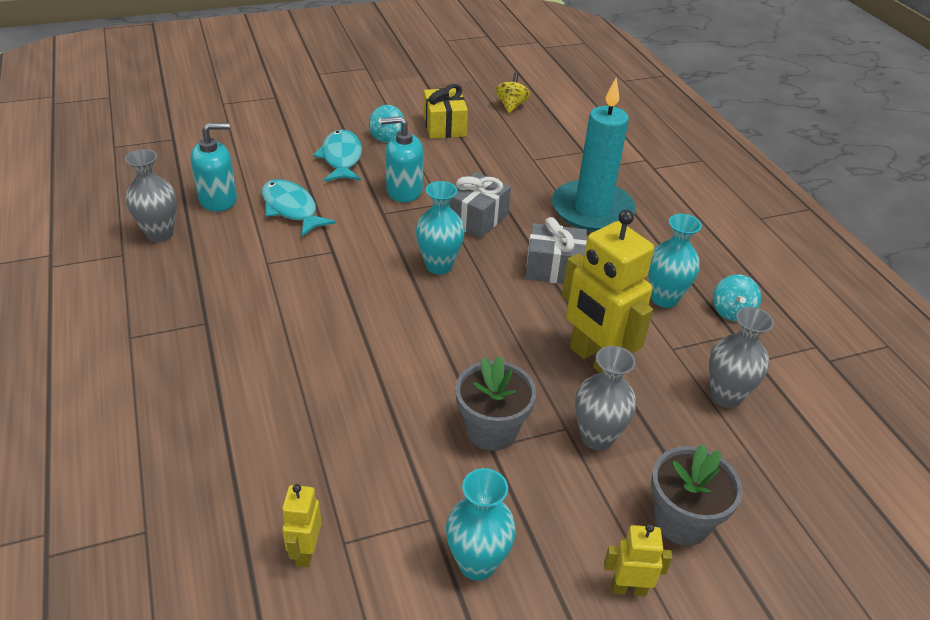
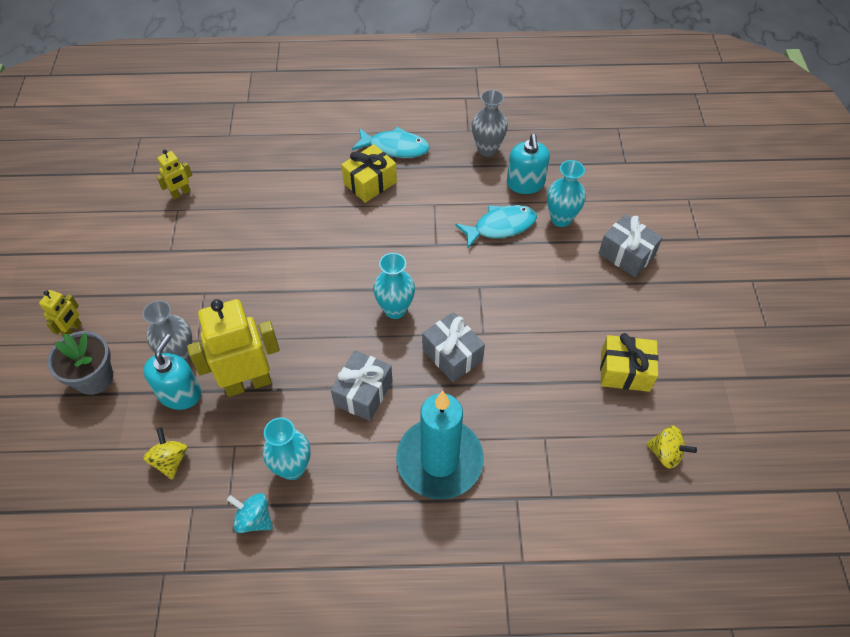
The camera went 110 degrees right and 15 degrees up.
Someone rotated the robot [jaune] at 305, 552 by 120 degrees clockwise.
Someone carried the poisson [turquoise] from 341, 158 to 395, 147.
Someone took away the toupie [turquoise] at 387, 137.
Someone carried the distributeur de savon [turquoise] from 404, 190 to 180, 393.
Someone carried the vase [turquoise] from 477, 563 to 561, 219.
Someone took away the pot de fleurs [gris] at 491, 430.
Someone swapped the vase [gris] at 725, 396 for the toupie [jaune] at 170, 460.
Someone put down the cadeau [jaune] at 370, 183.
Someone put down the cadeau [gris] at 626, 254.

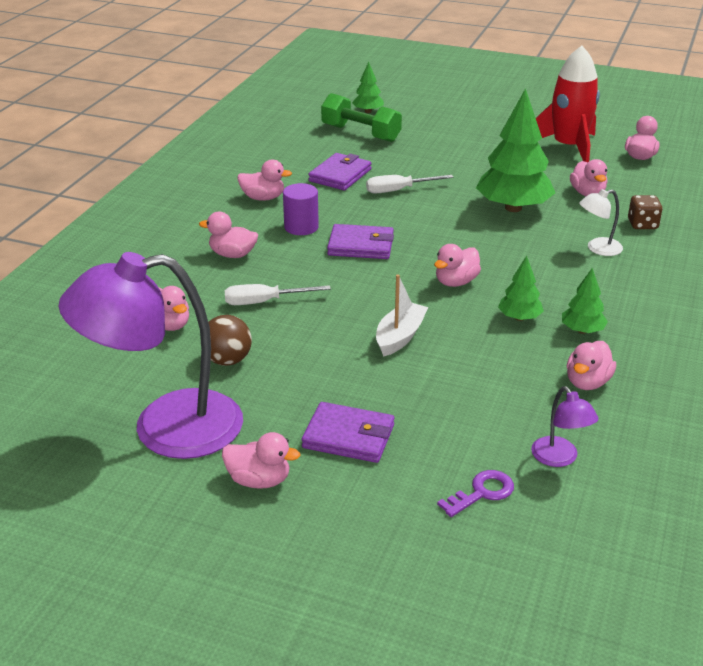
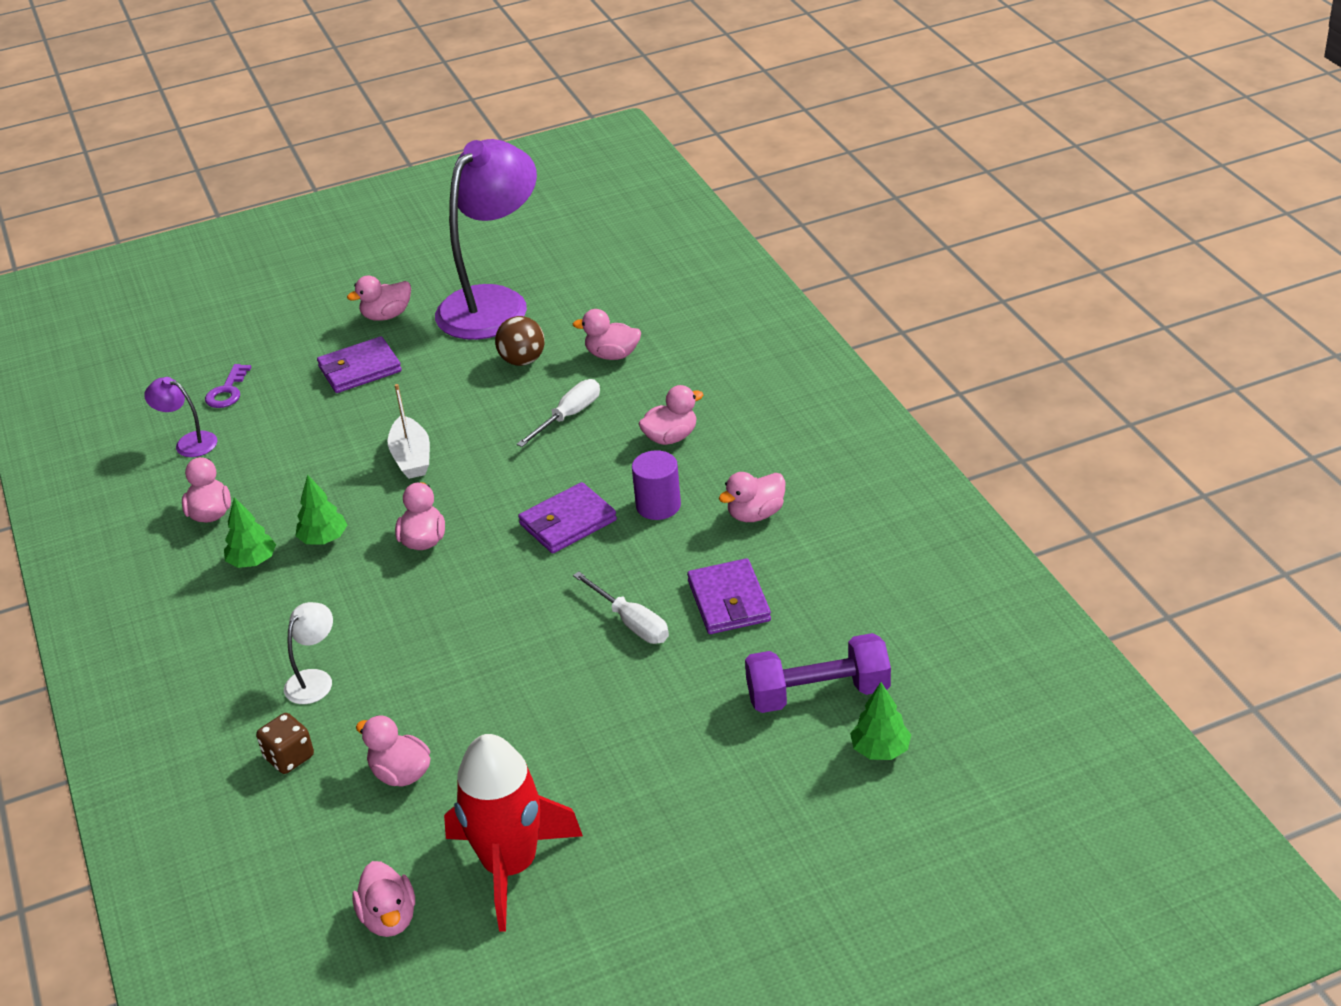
The camera went 140 degrees right and 5 degrees up.
Someone repainted the haltère [vert] at 361, 133, which became the haltère [violet] at 818, 693.
Someone rotated the tournevis [blanc] at 398, 190 by 105 degrees clockwise.
Someone took away the arbre [vert] at 513, 208.

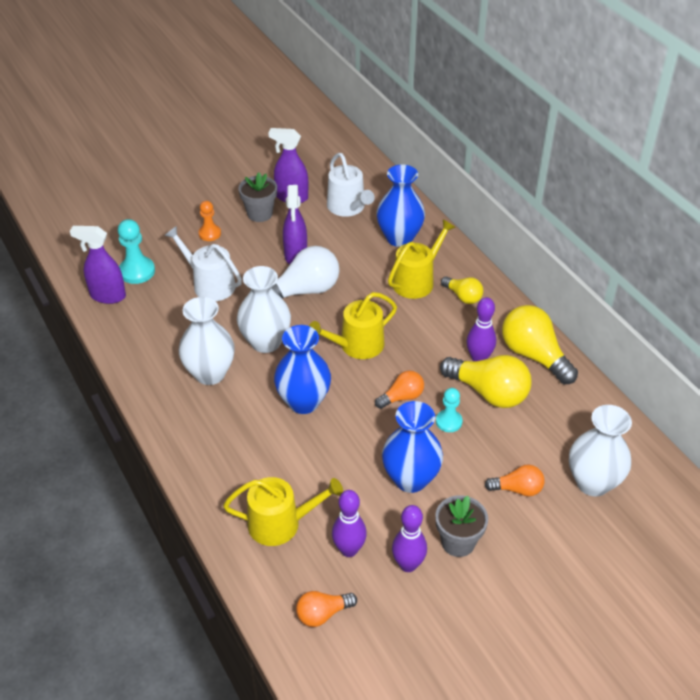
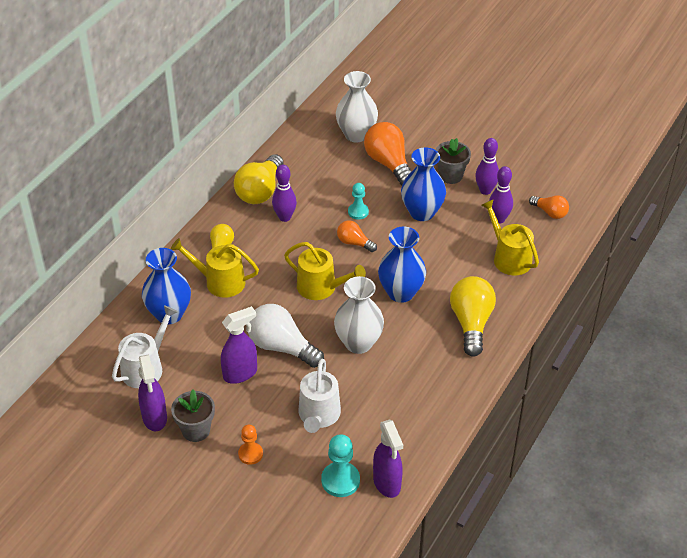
The camera went 120 degrees left and 0 degrees up.
Someone took away the vase [blanc] at 210, 373.
Someone carried the ampoule [jaune] from 488, 392 to 471, 323.
Someone scaled the ampoule [orange] at 517, 489 by 1.80.

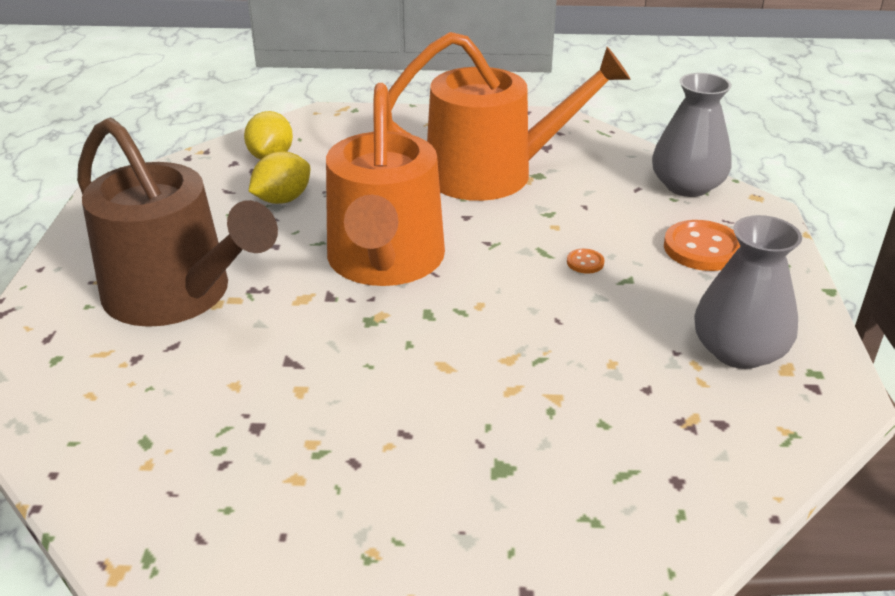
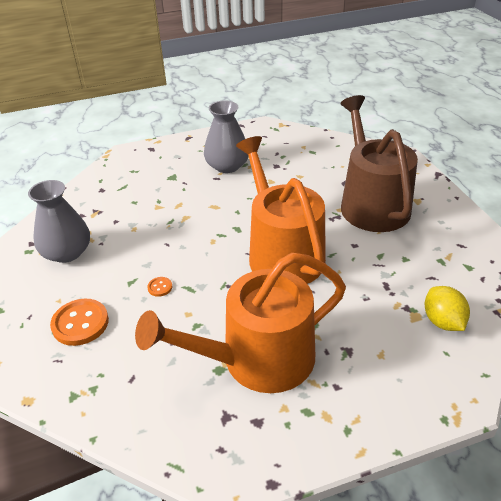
The camera went 160 degrees right and 5 degrees up.
Someone rotated the arrosoir [marron] at 177, 294 by 60 degrees clockwise.
Someone took away the citron [jaune] at 282, 199.
Someone carried the vase [gris] from 687, 186 to 227, 166.

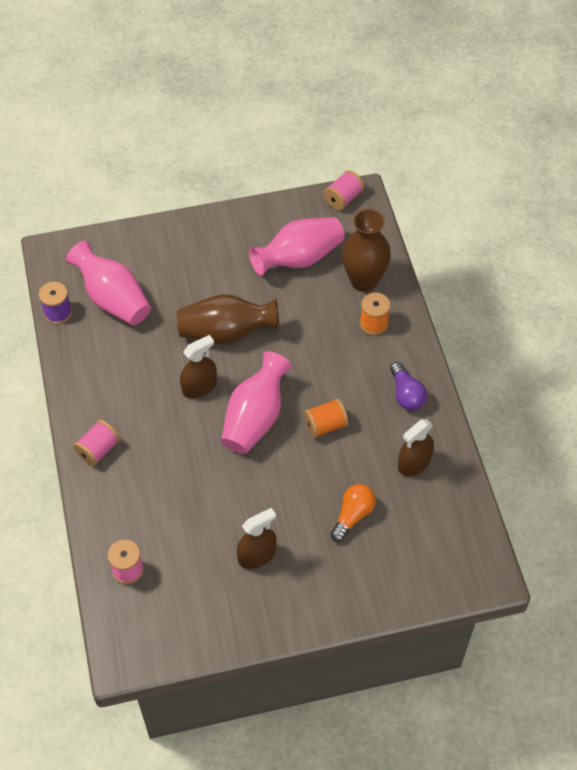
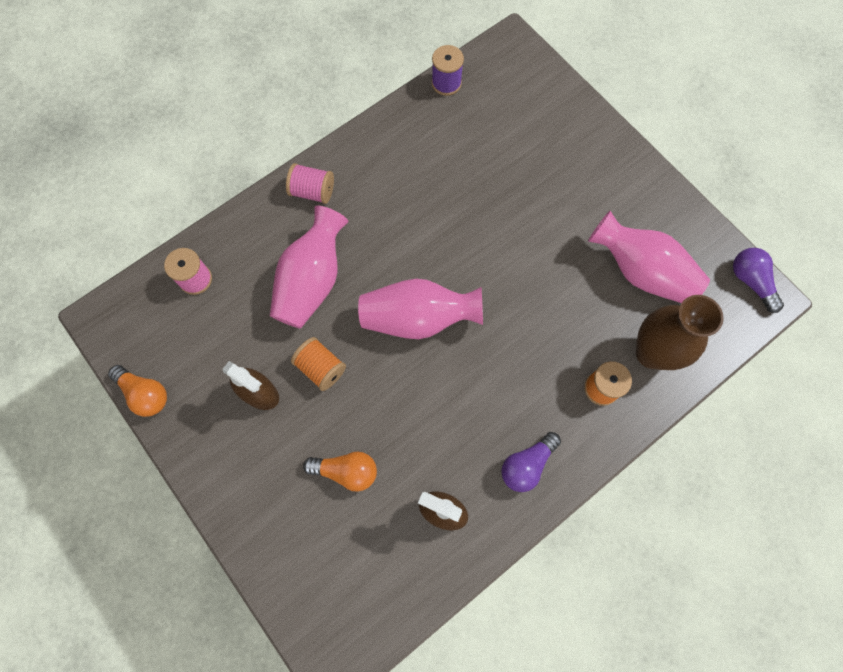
The camera went 65 degrees right and 15 degrees up.
Someone carried the vase [rose] from 113, 299 to 312, 281.
Someone took away the vase [marron] at 226, 332.
Someone took away the vaporisateur [marron] at 199, 386.
Someone carried the bobine [orange] from 325, 425 to 321, 368.
Someone swapped the bobine [rose] at 343, 199 for the ampoule [violet] at 751, 281.
Someone put down the ampoule [orange] at 145, 394.

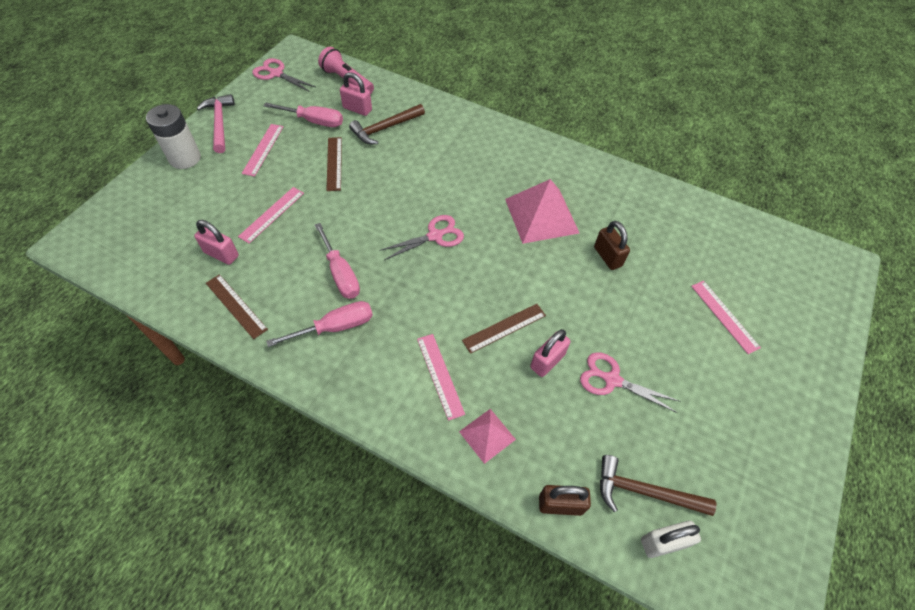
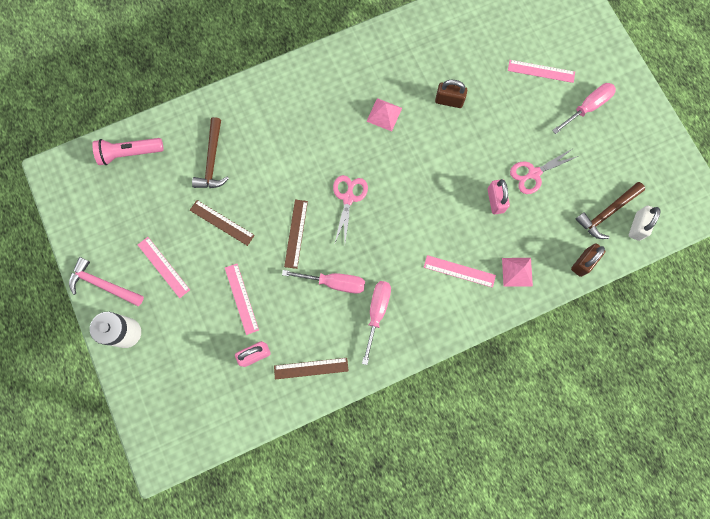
The camera went 50 degrees left and 20 degrees up.
Someone took away the ciseaux [rose] at 276, 74.
Someone carried the tournevis [rose] from 314, 121 to 587, 107.
Someone took away the cadenas [rose] at 357, 109.
Someone carried the règle [marron] from 504, 328 to 296, 233.
Someone scaled the pyramide [rose] at 541, 215 by 0.54.

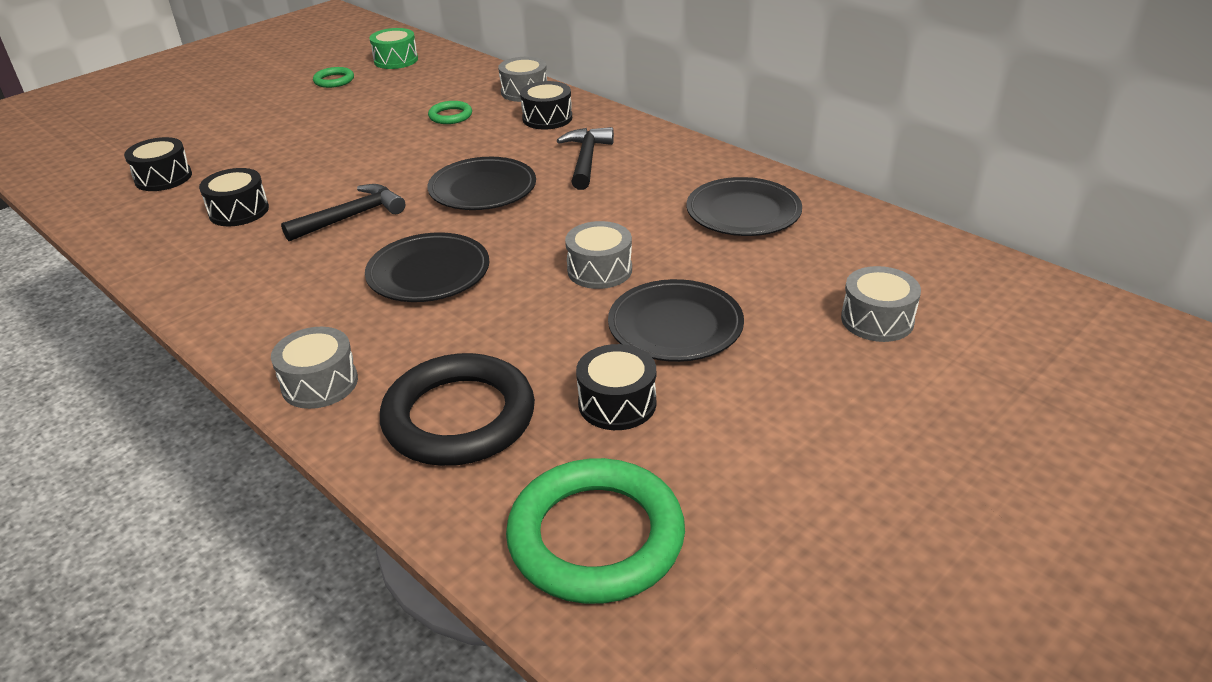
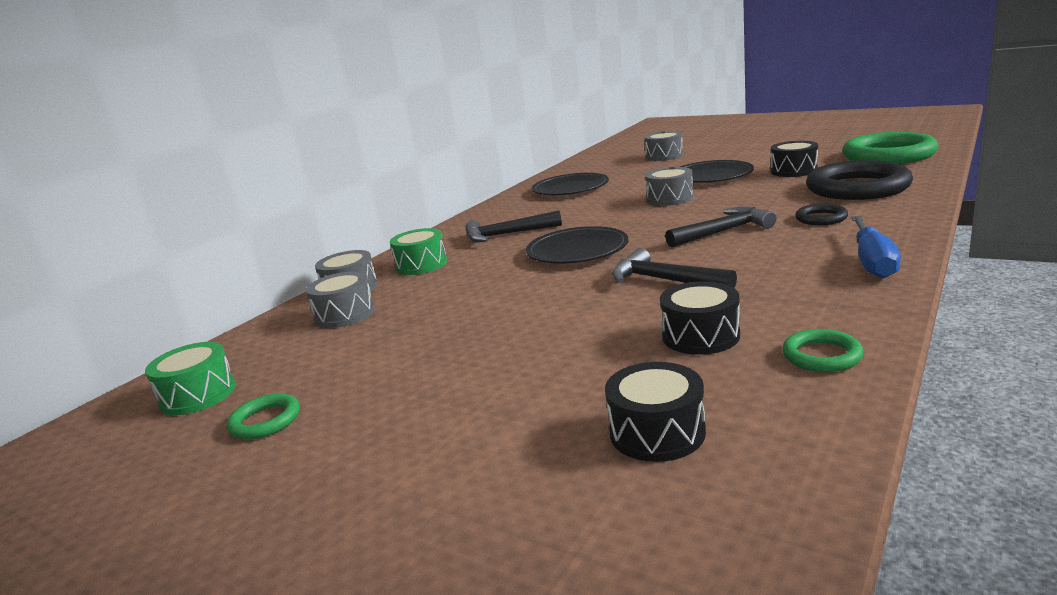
The camera went 100 degrees left and 15 degrees down.
Someone carried the tambour [gris] from 320, 383 to 345, 314.
Someone swapped the assiette [noir] at 428, 273 for the marteau [noir] at 723, 232.
Someone carried the anneau [vert] from 450, 116 to 821, 356.
Someone repainted the tambour [noir] at 547, 118, which became the tambour [vert] at 421, 265.
Someone put down the anneau [noir] at 821, 218.
Someone put down the tournevis [bleu] at 872, 262.

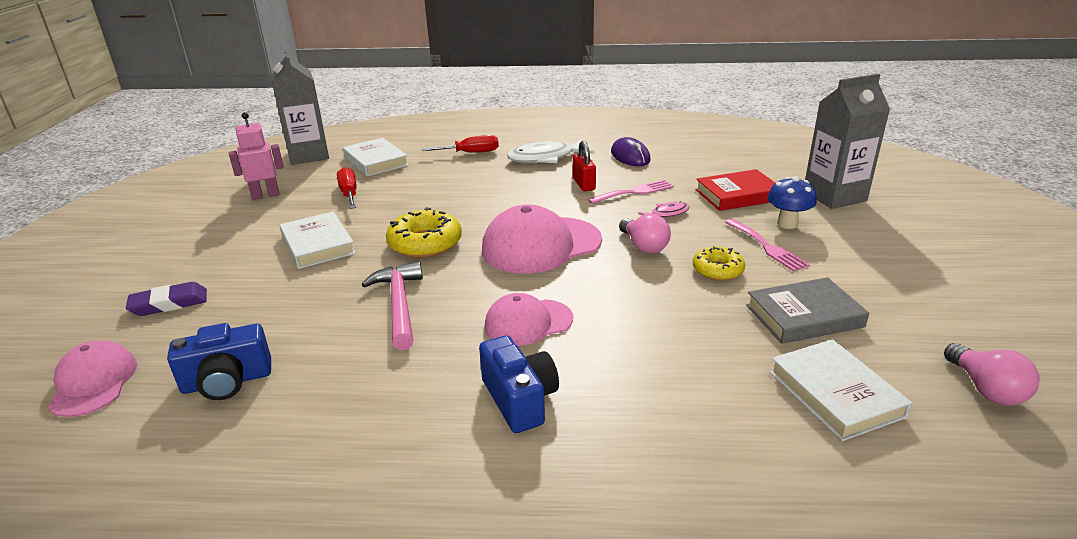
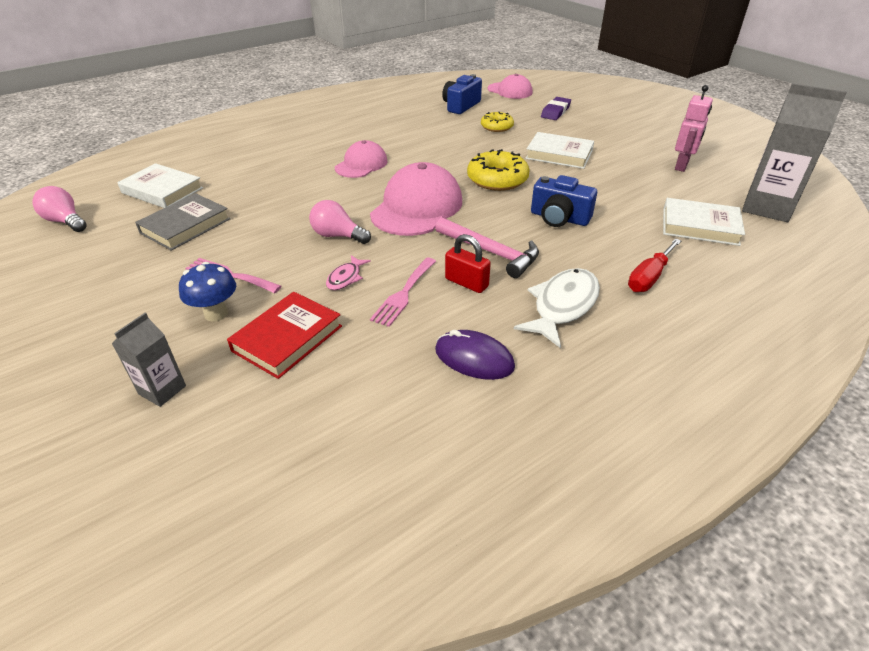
The camera went 140 degrees right and 10 degrees up.
Someone took away the tournevis [rouge] at 349, 194.
Someone carried the marteau [rose] from 399, 305 to 491, 252.
Someone carried the appareil photo [bleu] from 520, 399 to 559, 218.
Someone carried the beignet [jaune] from 717, 270 to 496, 127.
Someone scaled the brique de lait [gris] at 834, 196 by 0.53.

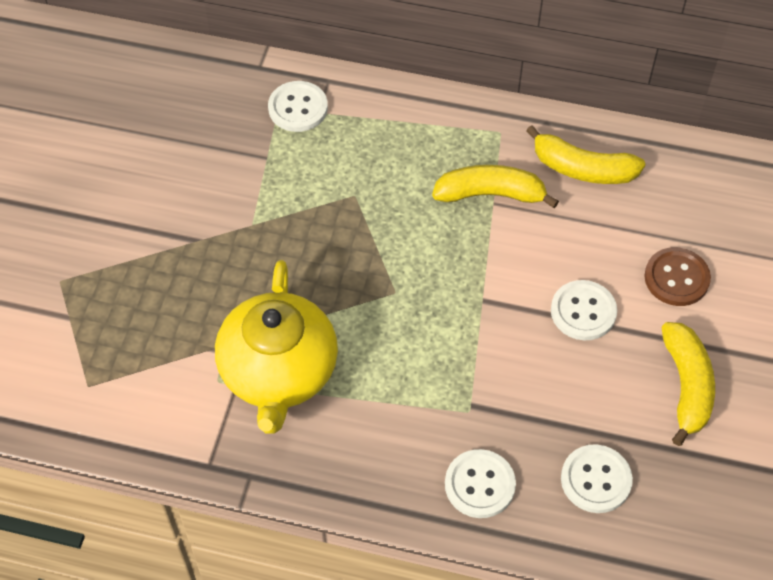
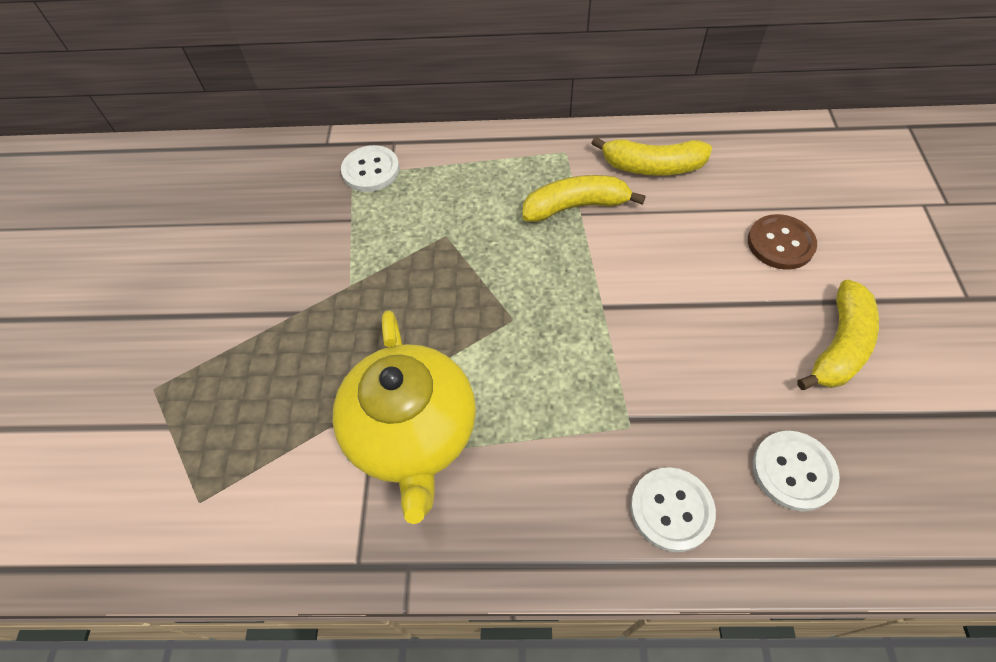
The camera went 10 degrees left and 0 degrees up.
Someone took away the bouton [blanc] at 583, 311.
Someone rotated the banane [jaune] at 686, 386 by 45 degrees clockwise.

